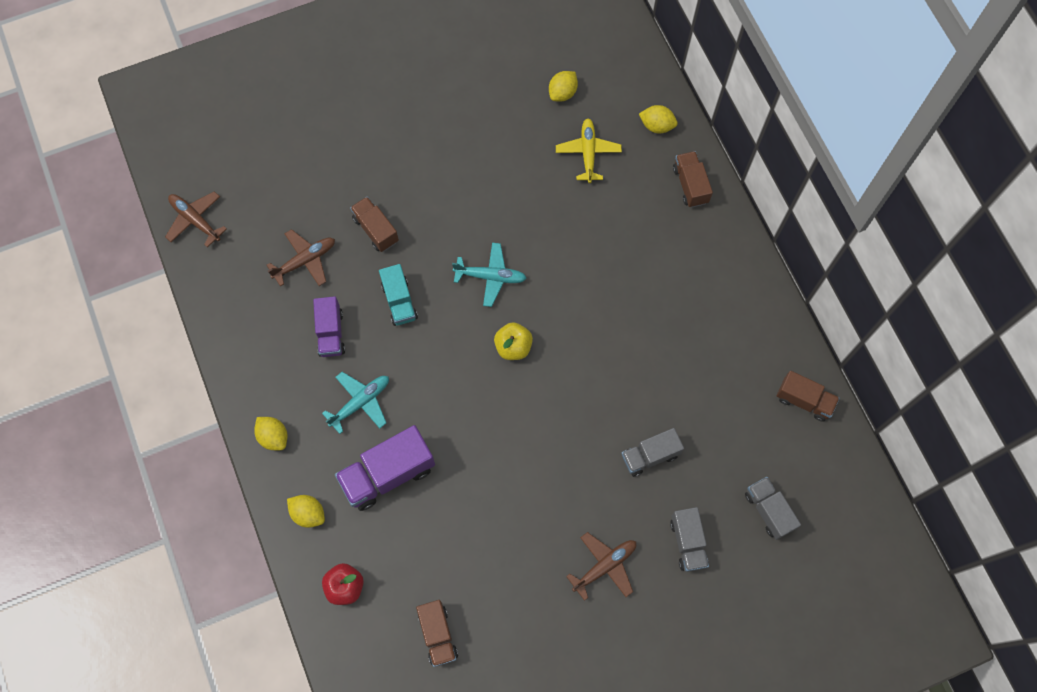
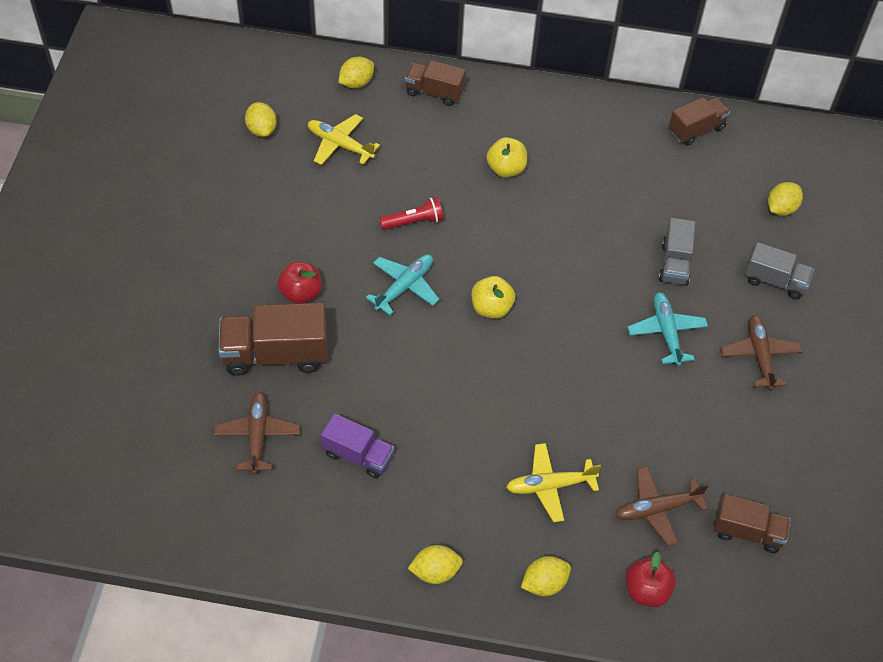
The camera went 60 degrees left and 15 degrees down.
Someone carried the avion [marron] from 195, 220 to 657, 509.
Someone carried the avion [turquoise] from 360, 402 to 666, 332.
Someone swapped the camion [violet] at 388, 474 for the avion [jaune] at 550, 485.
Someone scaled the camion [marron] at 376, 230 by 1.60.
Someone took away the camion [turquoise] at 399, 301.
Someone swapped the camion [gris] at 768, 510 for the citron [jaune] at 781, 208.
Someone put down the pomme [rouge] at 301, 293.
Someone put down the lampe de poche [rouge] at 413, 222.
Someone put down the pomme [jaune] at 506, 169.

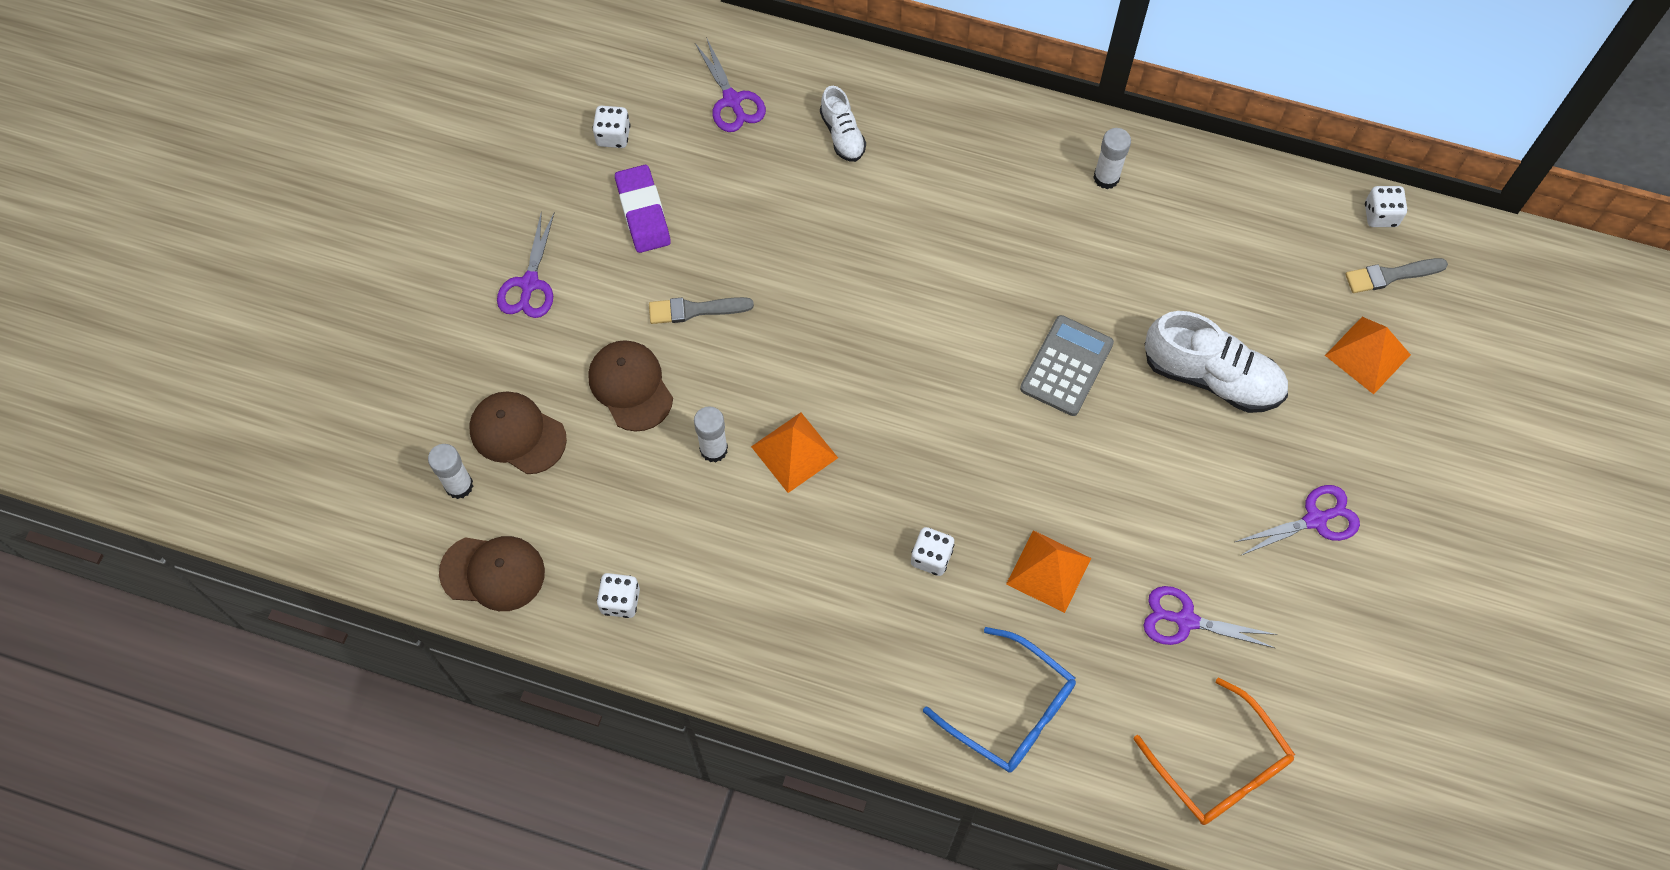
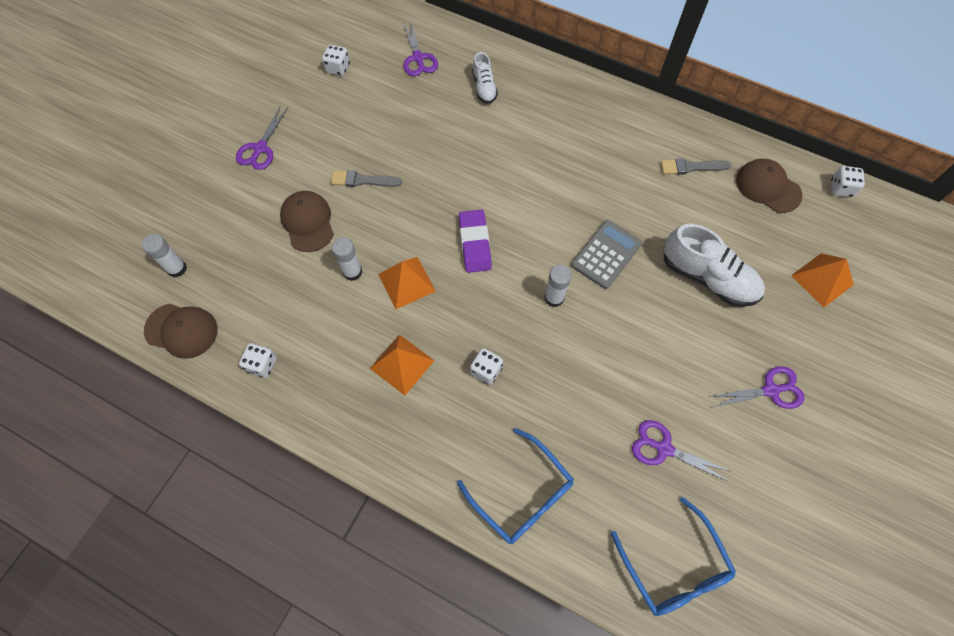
The camera went 10 degrees right and 0 degrees up.
Someone carried the casquette [marron] from 517, 434 to 768, 187.
Someone carried the gomme [violet] from 643, 212 to 475, 243.
Someone carried the pyramide [orange] from 1048, 571 to 402, 364.
Someone carried the bâton de colle [blanc] from 1106, 178 to 554, 298.
Someone repainted the lunettes [orange] at 1220, 766, which became the lunettes [bleu] at 674, 567.
Someone carried the pinceau [gris] from 1390, 275 to 691, 167.

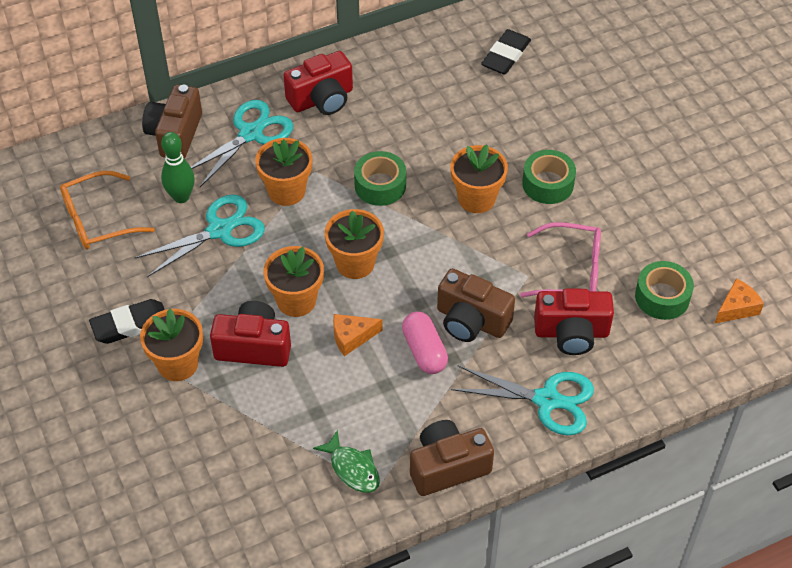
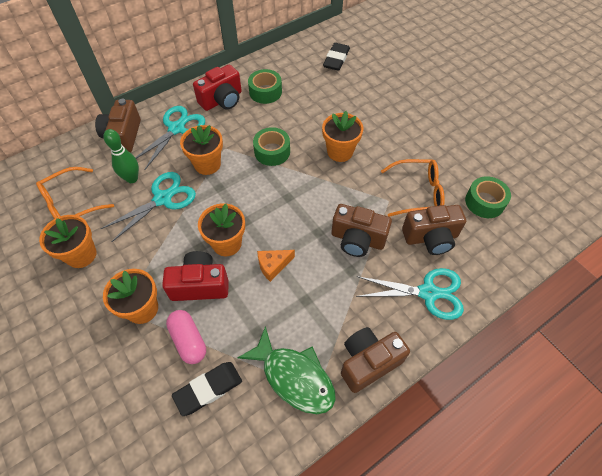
The camera went 10 degrees left and 5 degrees up.
Someone carried the gomme [noir] from 130, 324 to 208, 389.
Someone scaled the poisson [vert] at 352, 468 by 1.65.
Someone carried the pot de fleurs [orange] from 355, 263 to 81, 255.
Someone carried the gélule [rose] from 424, 351 to 188, 340.
Someone repainted the lunettes [rose] at 571, 271, which became the lunettes [orange] at 417, 193.
Someone carried the ruban adhésif [vert] from 548, 184 to 265, 92.
Someone repainted the appareil photo [rouge] at 571, 333, which became the appareil photo [marron] at 431, 238.
Someone took away the fromage [orange] at 736, 308.

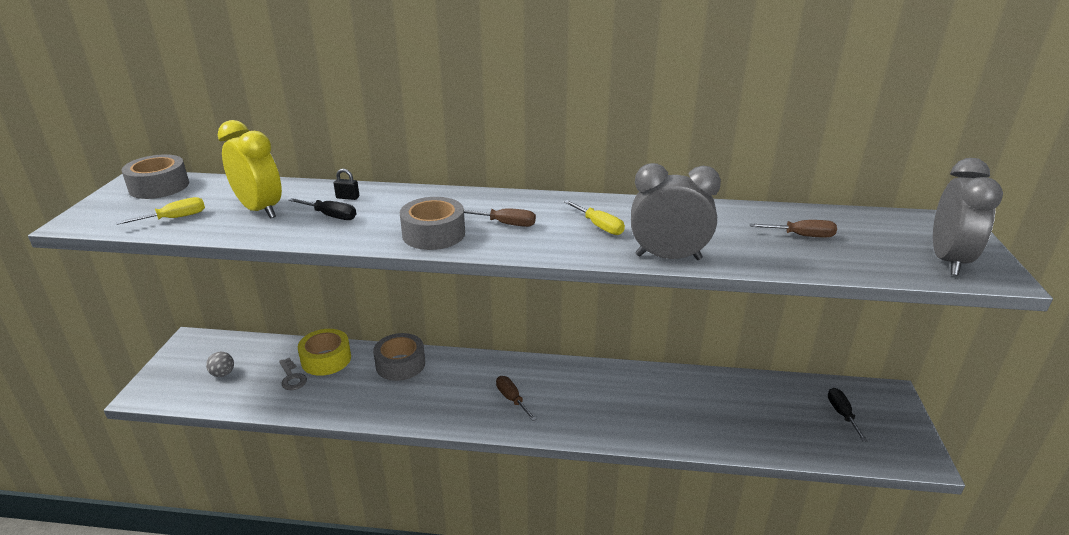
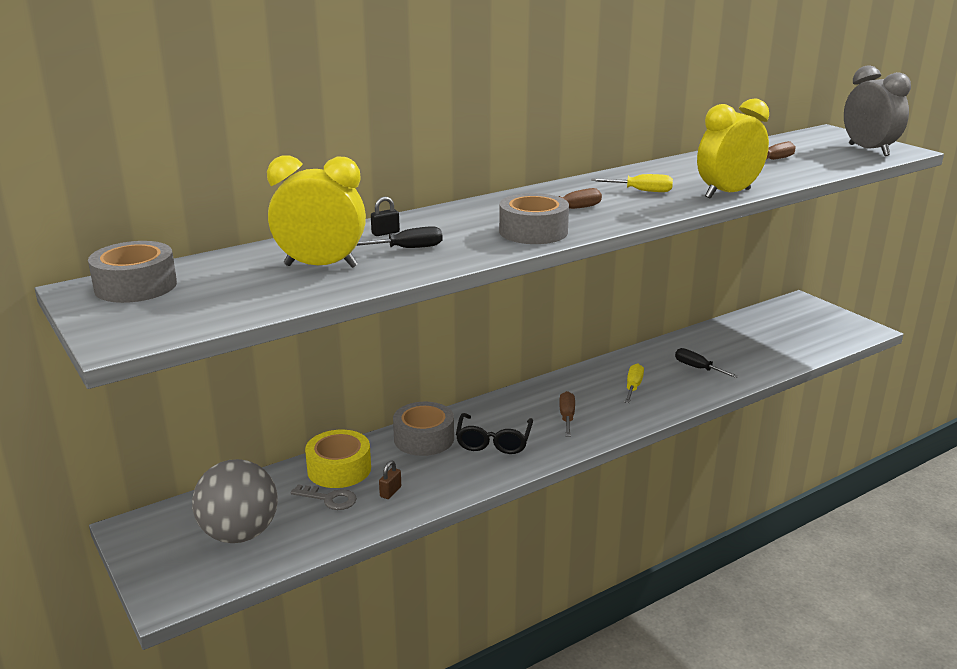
The camera went 40 degrees left and 5 degrees down.
Someone carried the tournevis [jaune] from 175, 218 to 633, 387.
Someone scaled the balle [gris] at 223, 374 by 2.29.
Someone rotated the tournevis [marron] at 512, 399 by 75 degrees clockwise.
Someone repainted the réveil [gris] at 668, 257, which became the réveil [jaune] at 727, 193.
Someone carried the tournevis [noir] from 842, 414 to 698, 368.
Someone put down the cadenas [marron] at 390, 492.
Someone put down the lunettes [noir] at 493, 441.

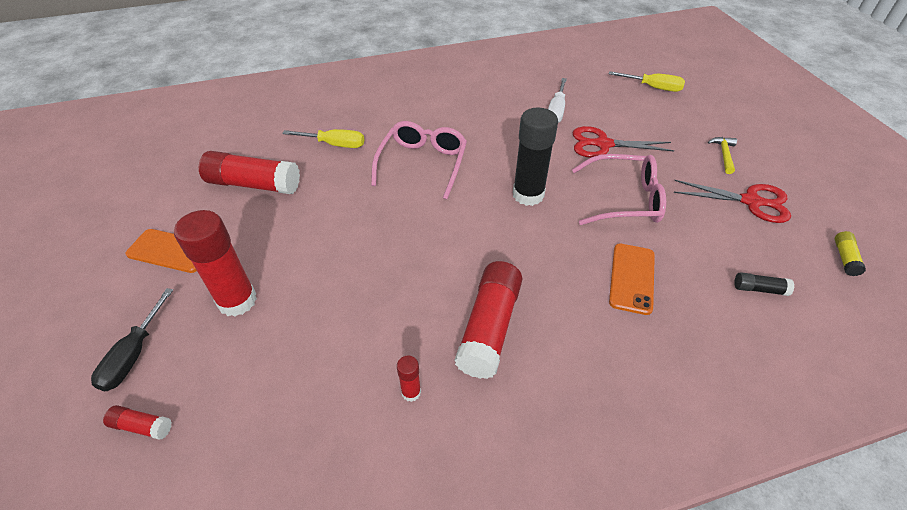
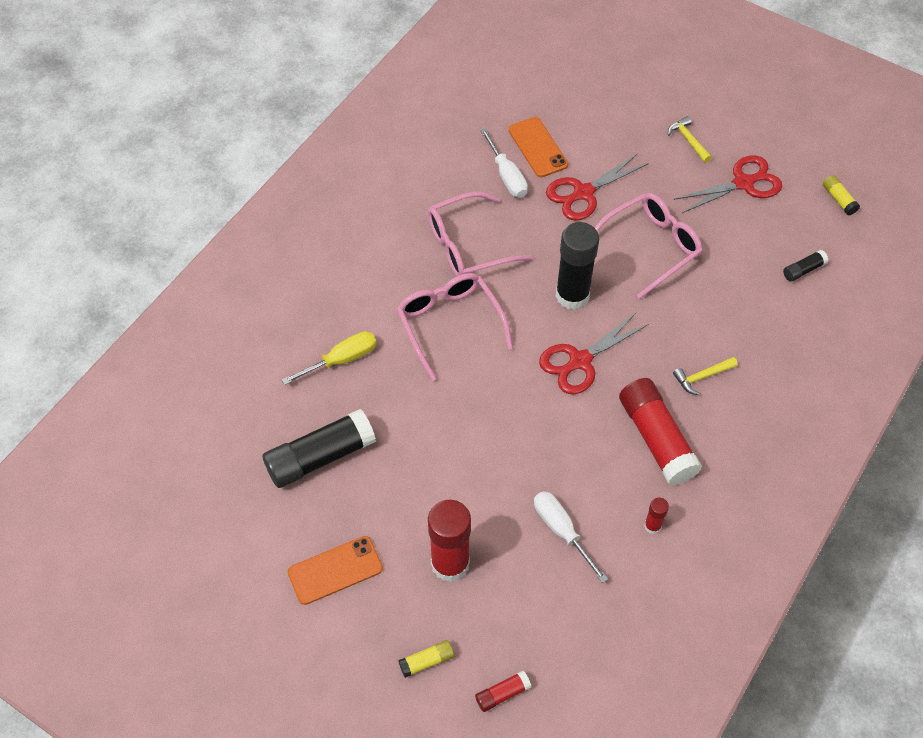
The camera went 40 degrees left and 10 degrees up.
Someone swapped the tournevis [noir] at 134, 354 for the bâton de colle [jaune] at 427, 661.
Someone repainted the bâton de colle [rouge] at 253, 184, which became the bâton de colle [noir] at 320, 457.
Someone took away the tournevis [jaune] at 652, 87.
Someone carried the téléphone [orange] from 632, 278 to 537, 147.
Someone put down the lunettes [rose] at 468, 245.
Someone put down the tournevis [blanc] at 562, 531.
Someone put down the ciseaux [rouge] at 580, 361.
Someone put down the marteau [jaune] at 702, 377.

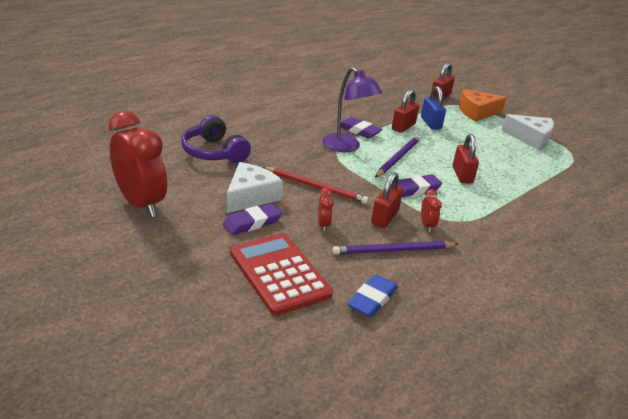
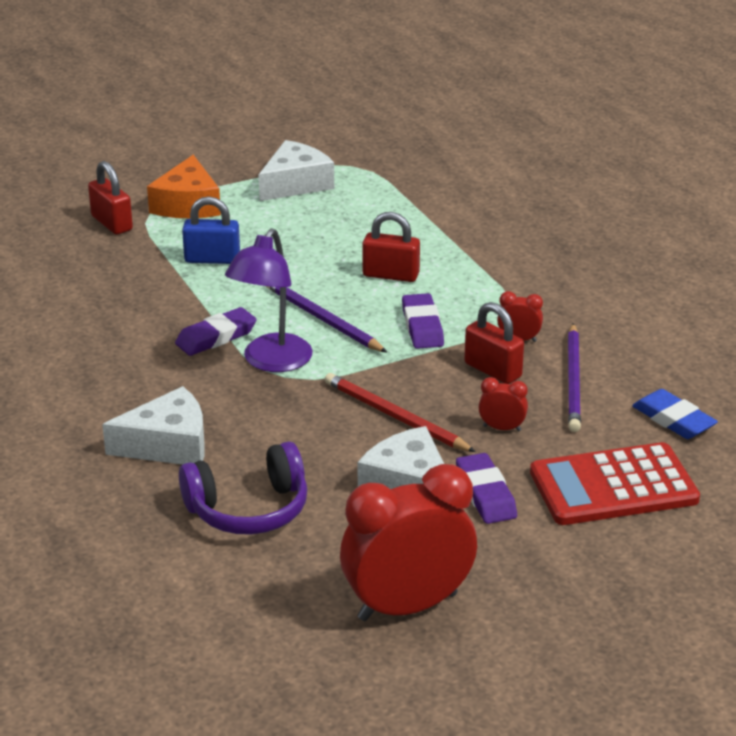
The camera went 70 degrees left and 0 degrees up.
Someone rotated the crayon [rouge] at 316, 187 by 90 degrees counterclockwise.
Someone rotated the lampe [violet] at 346, 147 by 135 degrees clockwise.
Someone took away the cadenas [rouge] at 403, 127.
Someone put down the fromage [blanc] at 168, 444.

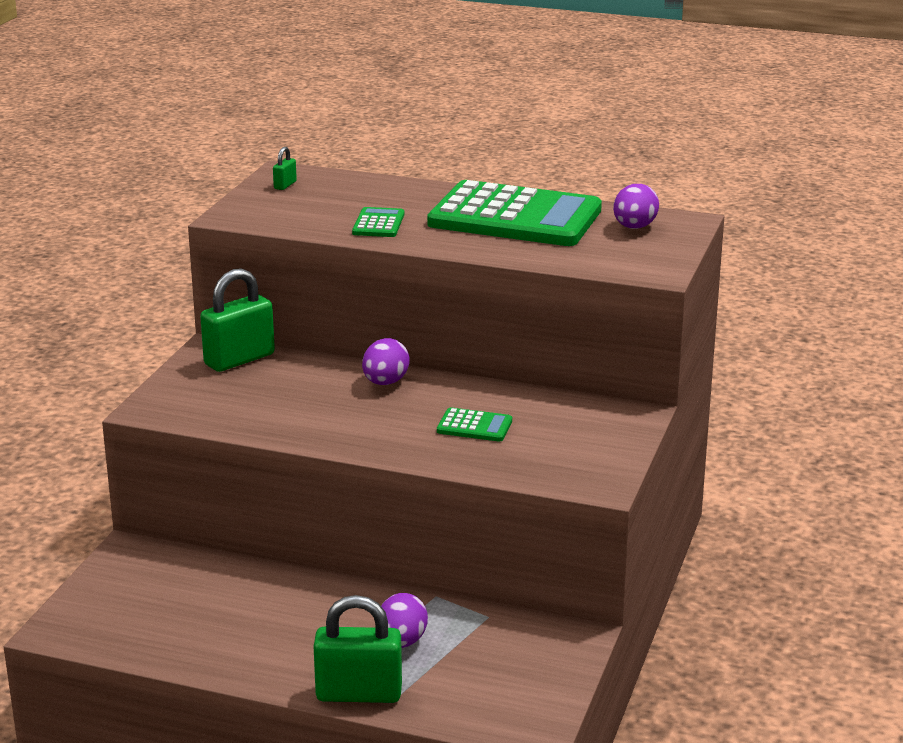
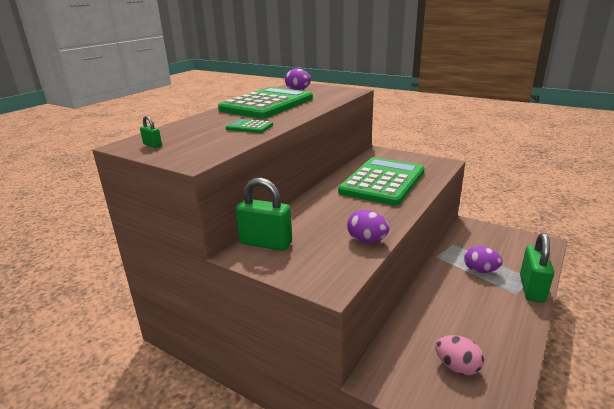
The camera went 75 degrees left and 0 degrees up.
Someone rotated the cadenas [vert] at 239, 359 by 45 degrees counterclockwise.
Someone carried the œuf [violet] from 385, 382 to 367, 240.
Someone scaled the calculatrice [vert] at 474, 426 by 2.45.
Someone put down the œuf [rose] at 457, 367.

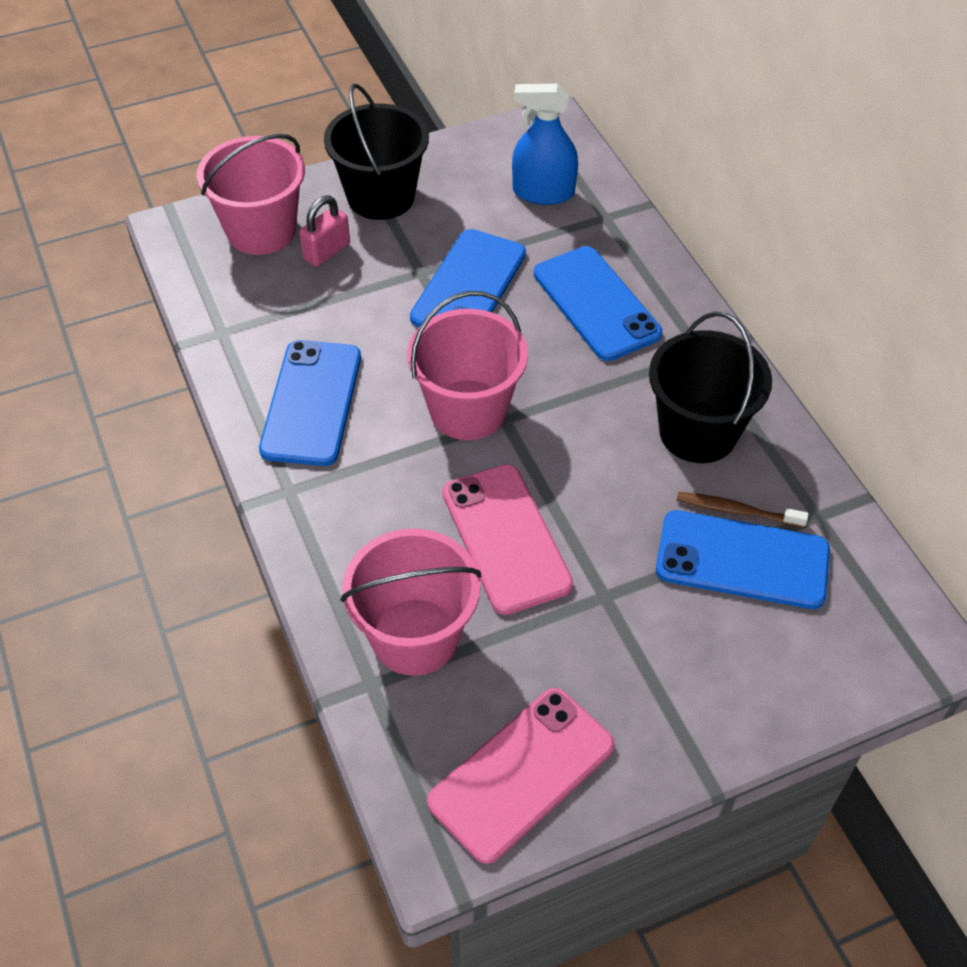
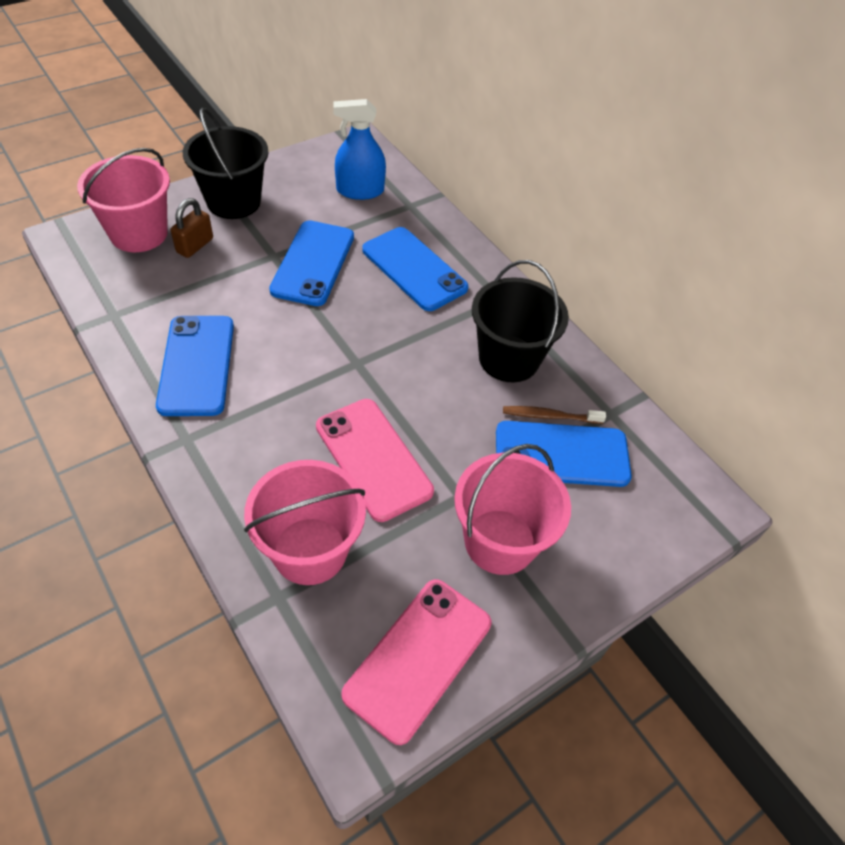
The camera went 15 degrees left and 0 degrees up.
Someone repainted the cadenas [rose] at 326, 251, which became the cadenas [marron] at 195, 245.
Someone carried the seau [rose] from 468, 410 to 500, 541.

